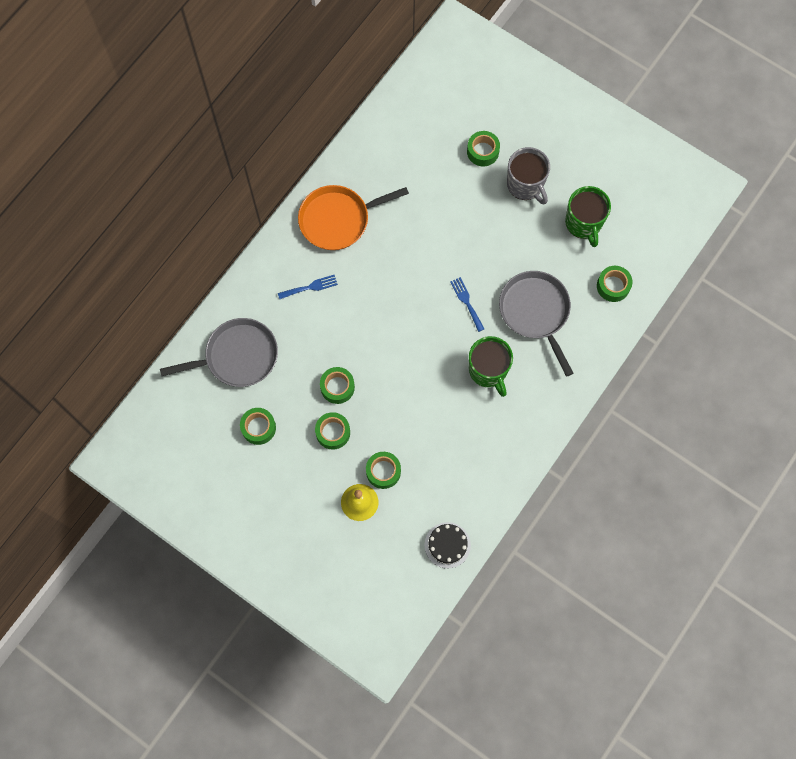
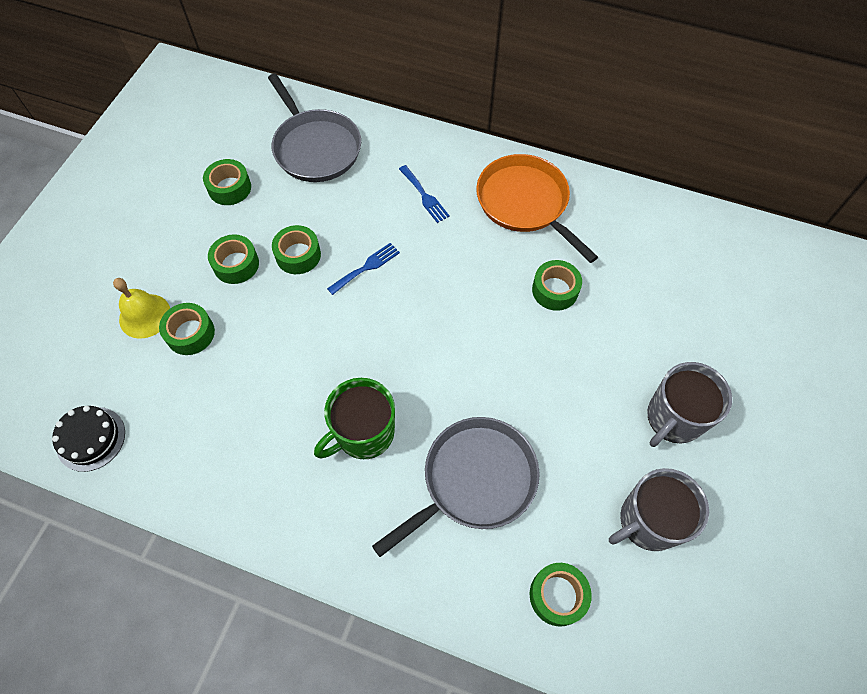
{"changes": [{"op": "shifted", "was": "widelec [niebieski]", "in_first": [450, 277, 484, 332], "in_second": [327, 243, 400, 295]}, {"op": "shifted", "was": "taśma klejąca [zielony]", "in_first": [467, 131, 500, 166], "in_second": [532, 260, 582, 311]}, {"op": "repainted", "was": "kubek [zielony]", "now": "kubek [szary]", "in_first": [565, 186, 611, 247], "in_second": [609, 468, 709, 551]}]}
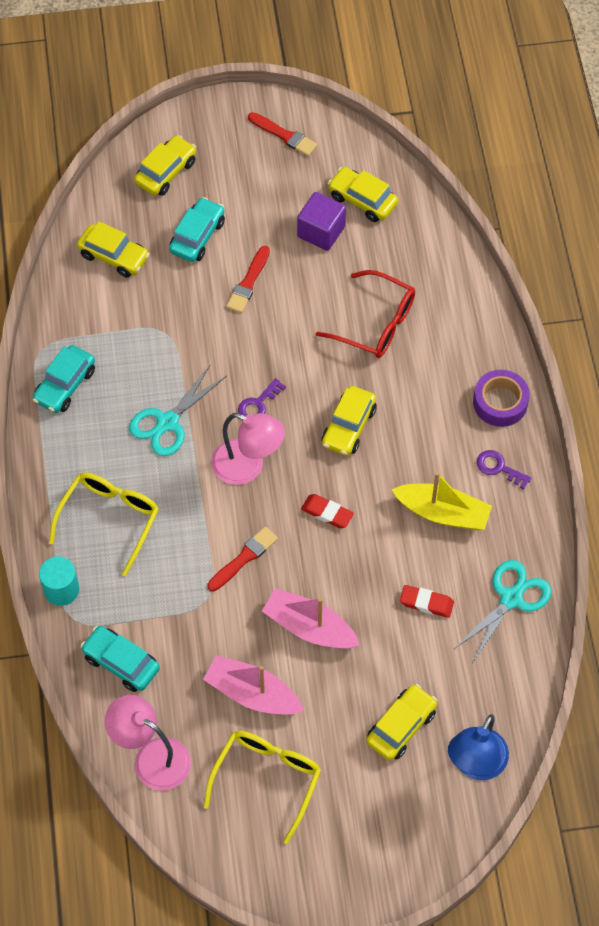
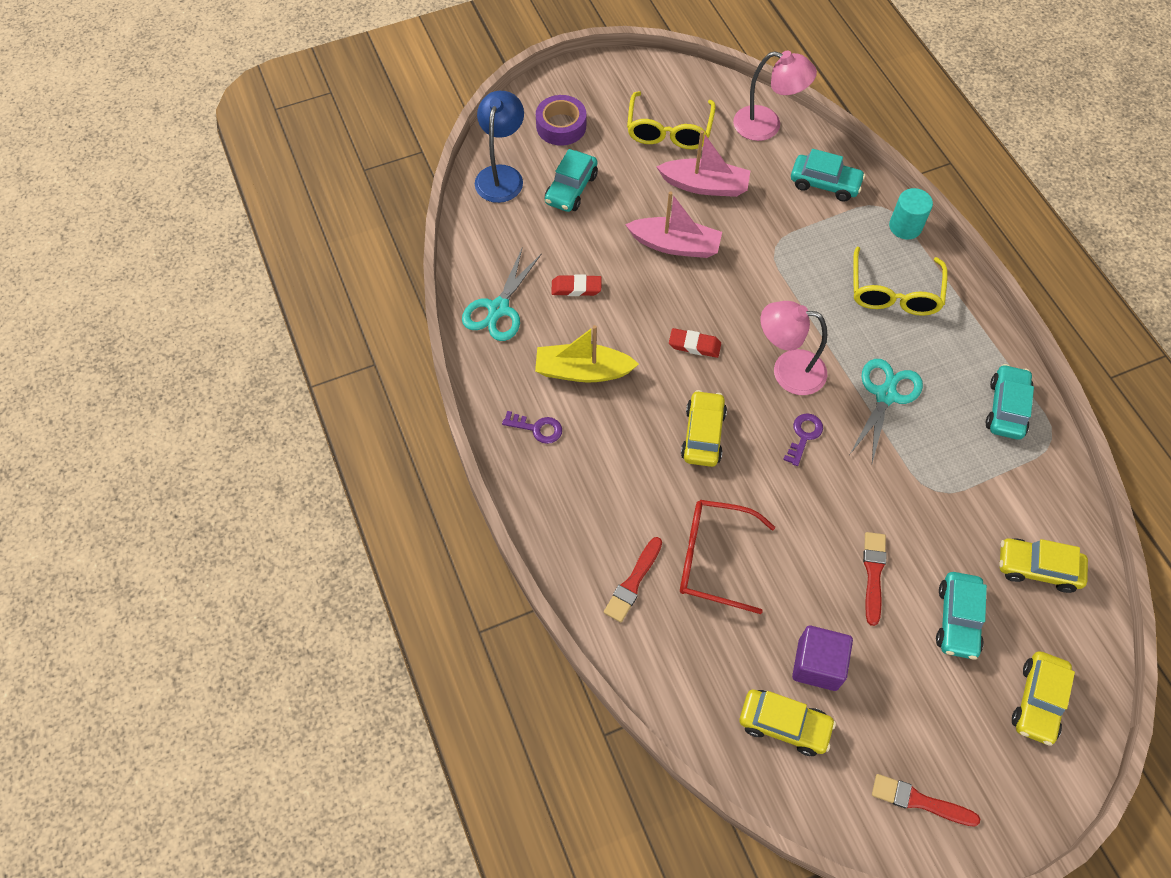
{"changes": [{"op": "shifted", "was": "taśma klejąca [fioletowy]", "in_first": [473, 370, 530, 427], "in_second": [536, 95, 586, 146]}, {"op": "repainted", "was": "samochód [żółty]", "now": "samochód [turkusowy]", "in_first": [366, 684, 437, 761], "in_second": [545, 149, 598, 212]}, {"op": "shifted", "was": "pędzel [czerwony]", "in_first": [207, 526, 278, 592], "in_second": [604, 537, 662, 622]}]}
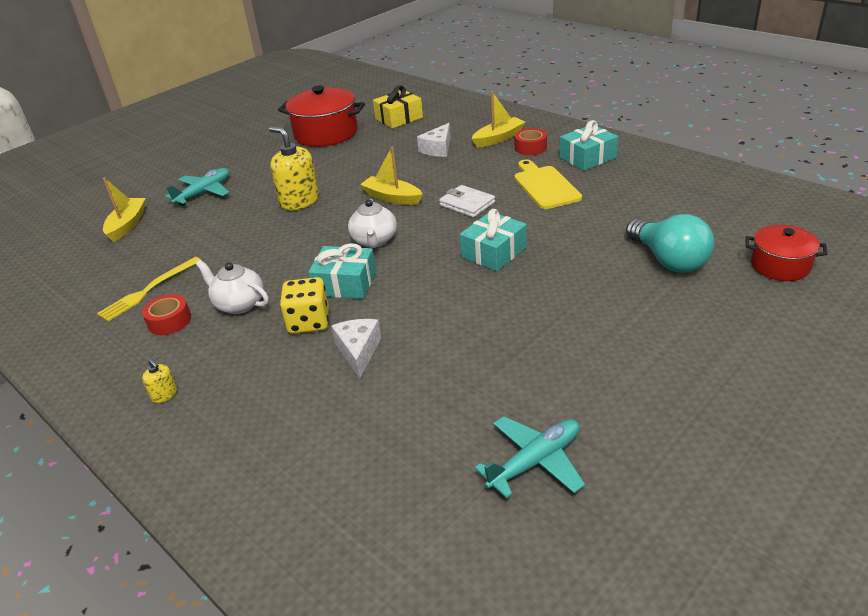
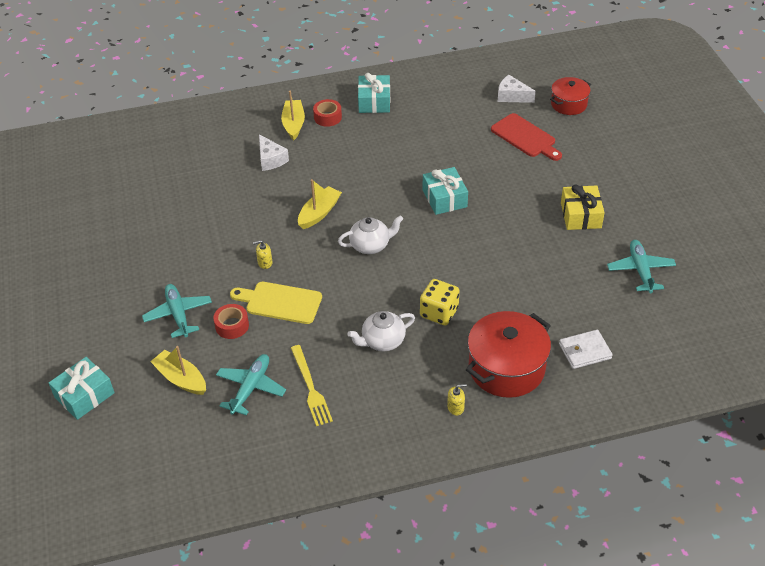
{"changes": [{"op": "shifted", "was": "prezent [turkusowy]", "in_first": [308, 243, 376, 299], "in_second": [49, 357, 115, 420]}, {"op": "shifted", "was": "taśma klejąca [czerwony]", "in_first": [142, 294, 191, 335], "in_second": [213, 304, 249, 339]}, {"op": "new", "now": "samolot [turkusowy]", "in_second": [216, 354, 286, 415]}, {"op": "shifted", "was": "deska do krojenia [żółty]", "in_first": [514, 159, 582, 209], "in_second": [230, 282, 322, 324]}, {"op": "scaled", "was": "dozownik mydła [żółty]", "in_first": [269, 126, 319, 211], "in_second": [253, 240, 272, 269], "ratio": 0.45}, {"op": "rotated", "was": "łódka [żółty]", "in_first": [360, 146, 423, 205], "in_second": [298, 179, 342, 229], "clockwise": 150}, {"op": "rotated", "was": "imbryk [biały]", "in_first": [348, 199, 397, 248], "in_second": [338, 215, 403, 254], "clockwise": -45}, {"op": "shifted", "was": "garnek [czerwony]", "in_first": [278, 86, 365, 147], "in_second": [466, 311, 551, 398]}, {"op": "swapped", "was": "żarówka [turkusowy]", "now": "deska do krojenia [czerwony]", "in_first": [626, 214, 714, 273], "in_second": [491, 113, 562, 161]}, {"op": "shifted", "was": "ser [biały]", "in_first": [331, 319, 381, 378], "in_second": [498, 75, 536, 103]}, {"op": "shifted", "was": "portfel [biały]", "in_first": [439, 185, 495, 217], "in_second": [559, 330, 612, 369]}, {"op": "shifted", "was": "prezent [żółty]", "in_first": [373, 85, 423, 129], "in_second": [561, 185, 605, 230]}]}
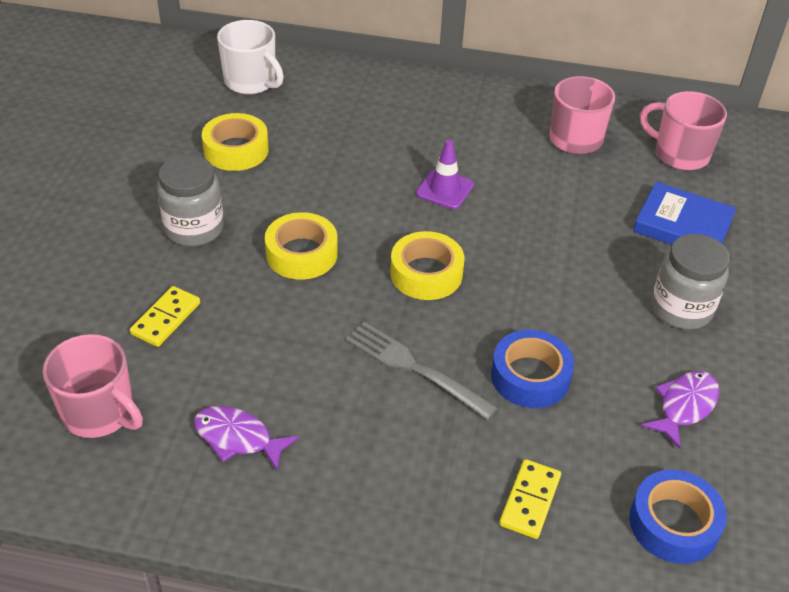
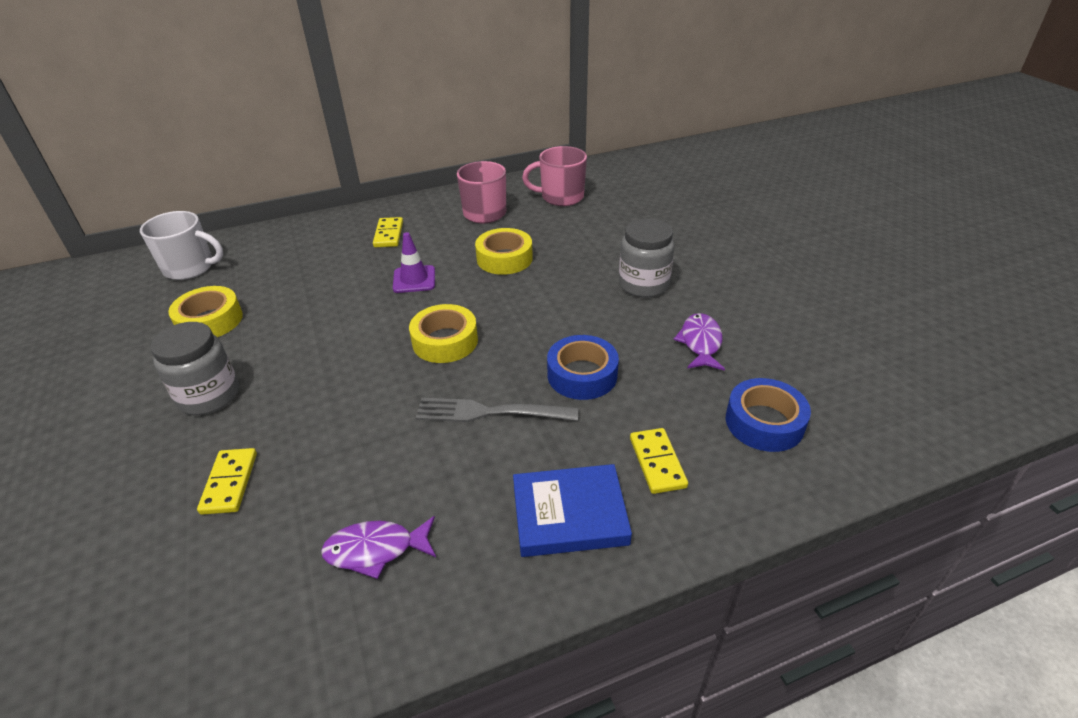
{"changes": [{"op": "new", "now": "kostka domina [żółty]", "in_second": [373, 217, 403, 247]}, {"op": "shifted", "was": "taśma klejąca [żółty]", "in_first": [265, 212, 338, 280], "in_second": [475, 228, 533, 275]}, {"op": "shifted", "was": "książka [niebieski]", "in_first": [633, 182, 736, 245], "in_second": [513, 464, 632, 557]}, {"op": "gone", "was": "kubek [różowy]", "in_first": [42, 334, 143, 438]}]}
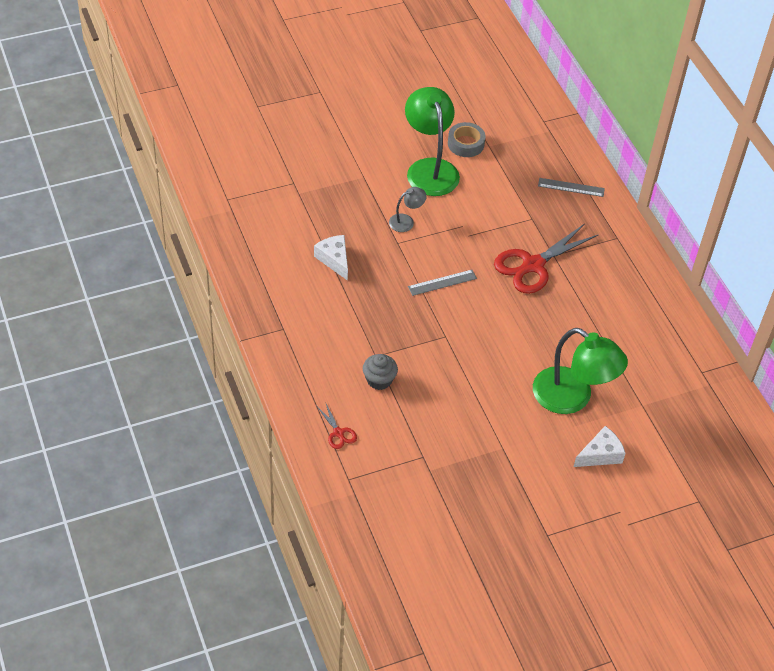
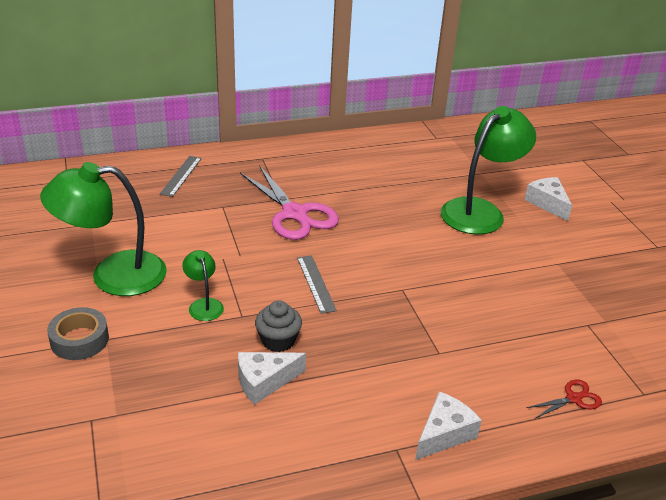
{"changes": [{"op": "shifted", "was": "taśma klejąca [szary]", "in_first": [448, 122, 485, 157], "in_second": [47, 307, 109, 360]}, {"op": "repainted", "was": "lampka [szary]", "now": "lampka [zielony]", "in_first": [389, 187, 427, 232], "in_second": [182, 250, 224, 321]}, {"op": "repainted", "was": "nożyczki [czerwony]", "now": "nożyczki [różowy]", "in_first": [494, 224, 599, 294], "in_second": [240, 165, 339, 240]}, {"op": "shifted", "was": "muffinka [szary]", "in_first": [363, 354, 398, 390], "in_second": [255, 300, 302, 352]}, {"op": "new", "now": "ser [biały]", "in_second": [415, 391, 482, 460]}]}
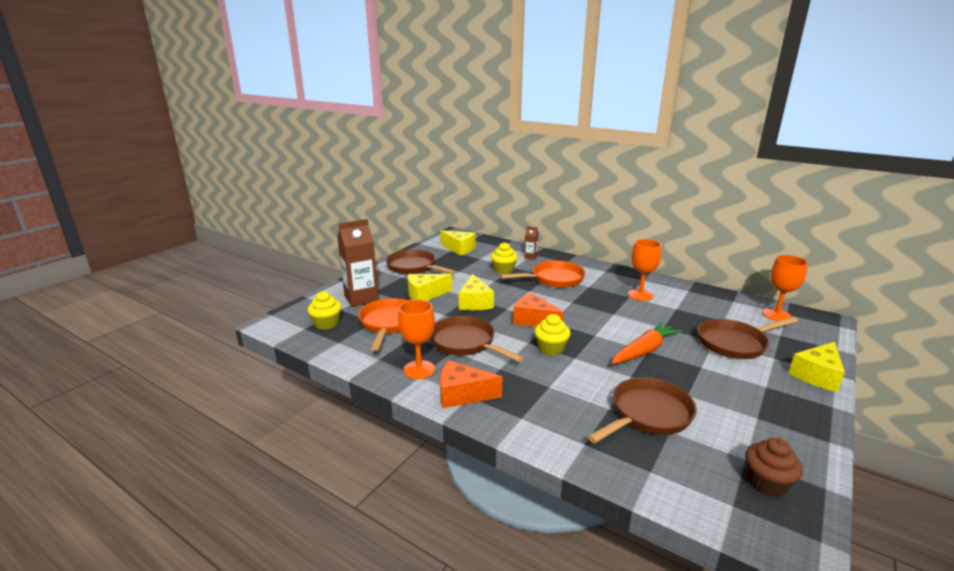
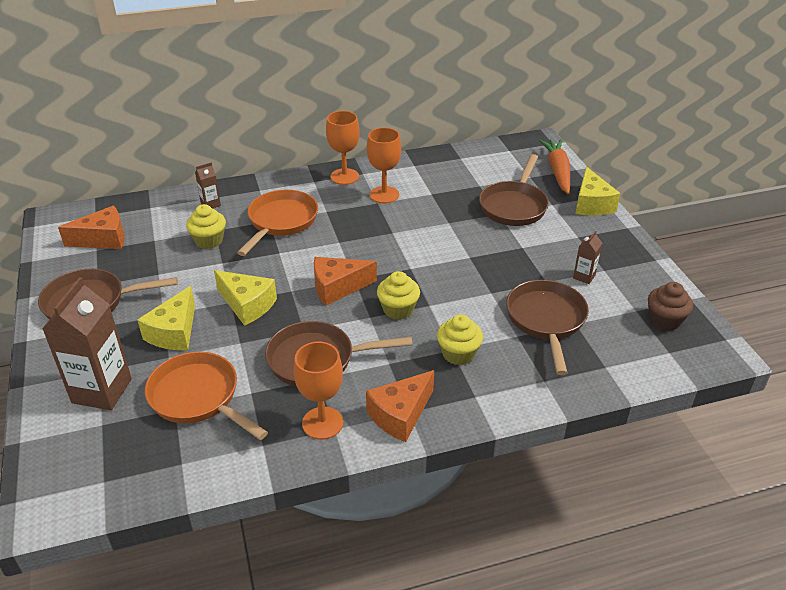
{"changes": [{"op": "repainted", "was": "ser [żółty]", "now": "ser [pomarańczowy]", "in_first": [440, 230, 476, 255], "in_second": [58, 206, 125, 249]}, {"op": "shifted", "was": "kielich [pomarańczowy]", "in_first": [762, 255, 808, 321], "in_second": [326, 111, 360, 185]}, {"op": "shifted", "was": "muffinka [żółty]", "in_first": [307, 291, 341, 330], "in_second": [437, 314, 483, 365]}, {"op": "shifted", "was": "marchewka [pomarańczowy]", "in_first": [611, 322, 682, 364], "in_second": [539, 139, 570, 194]}, {"op": "new", "now": "karton mleka [brązowy]", "in_second": [573, 231, 602, 284]}]}
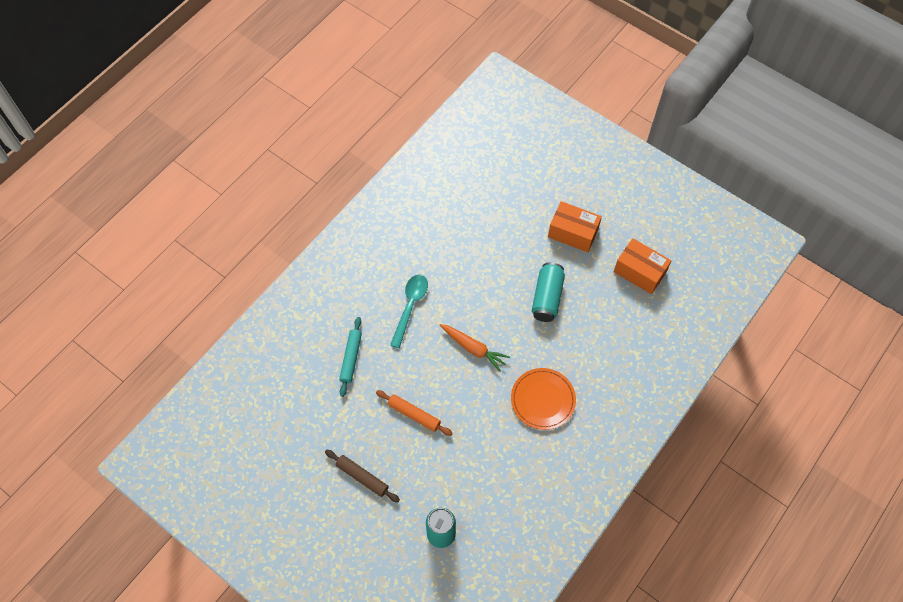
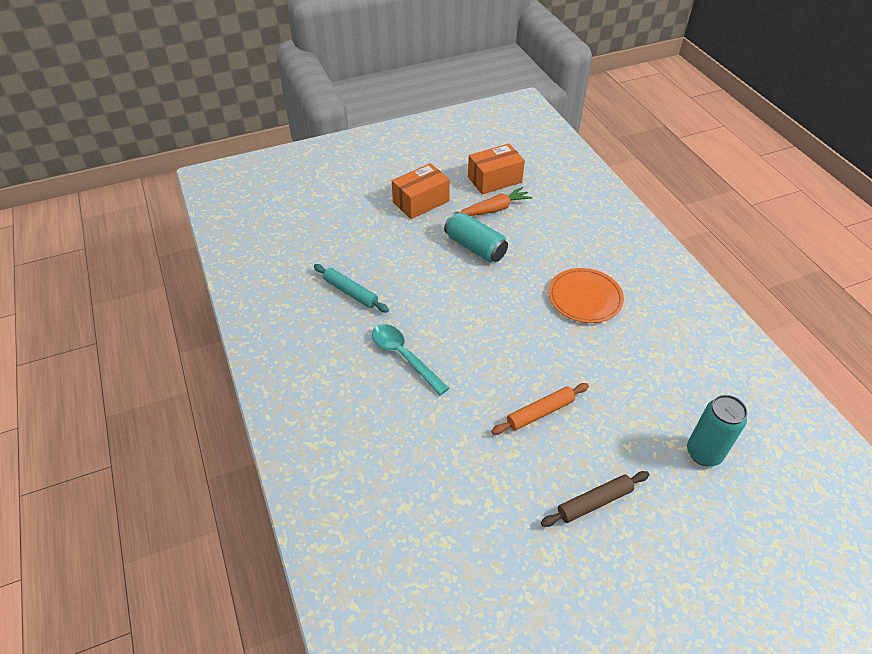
{"changes": [{"op": "shifted", "was": "wałek do ciasta [turkusowy]", "in_first": [339, 317, 362, 397], "in_second": [314, 264, 389, 312]}, {"op": "shifted", "was": "marchewka [pomarańczowy]", "in_first": [440, 324, 510, 372], "in_second": [460, 187, 533, 216]}]}
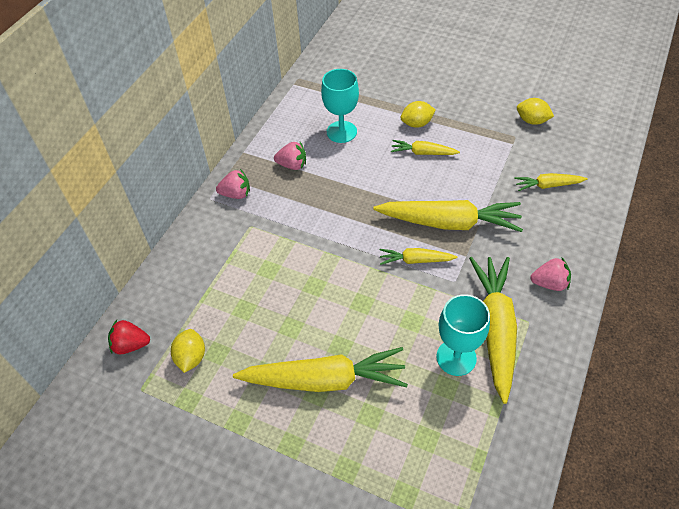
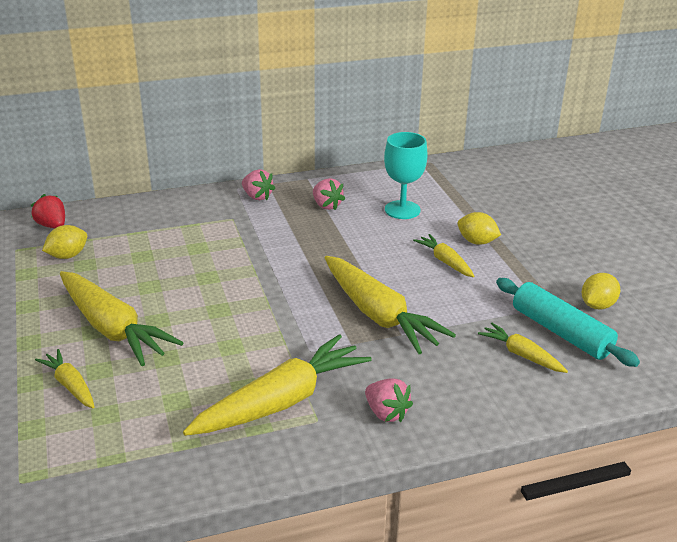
{"changes": [{"op": "shifted", "was": "marchewka [żółty]", "in_first": [380, 248, 458, 265], "in_second": [35, 349, 95, 408]}, {"op": "new", "now": "wałek do ciasta [turkusowy]", "in_second": [496, 278, 640, 367]}, {"op": "rotated", "was": "cytryna [żółty]", "in_first": [517, 98, 554, 125], "in_second": [582, 273, 620, 310], "clockwise": 60}, {"op": "gone", "was": "kielich [turkusowy]", "in_first": [436, 294, 490, 376]}]}
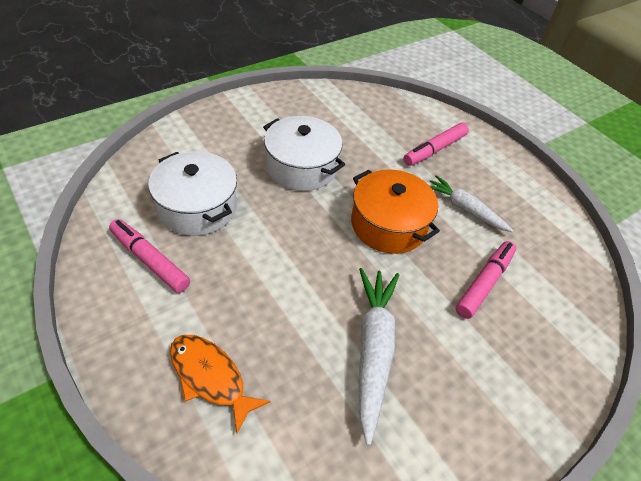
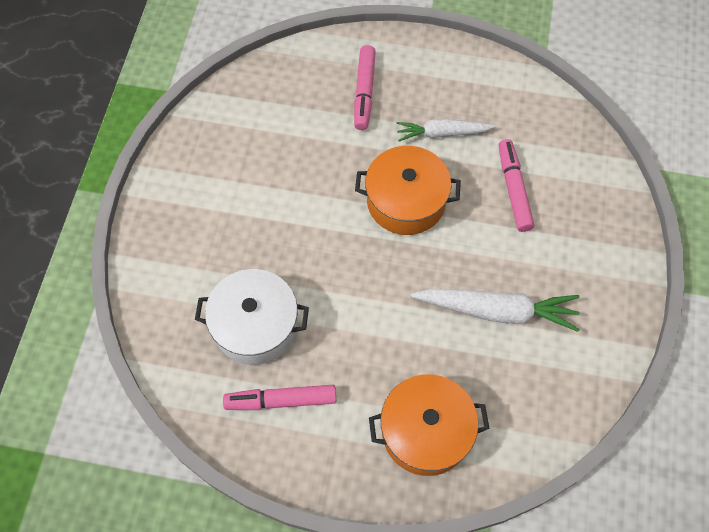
{"changes": [{"op": "swapped", "was": "ryba [pomarańczowy]", "now": "garnek [pomarańczowy]", "in_first": [170, 335, 271, 433], "in_second": [369, 374, 489, 476]}, {"op": "rotated", "was": "marchewka [biały]", "in_first": [358, 268, 399, 446], "in_second": [411, 289, 580, 332], "clockwise": 135}, {"op": "gone", "was": "garnek [biały]", "in_first": [263, 116, 345, 191]}]}
